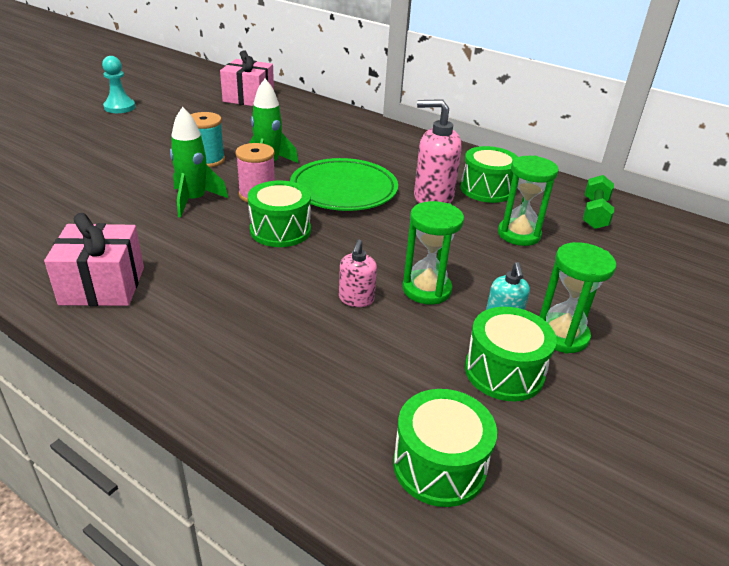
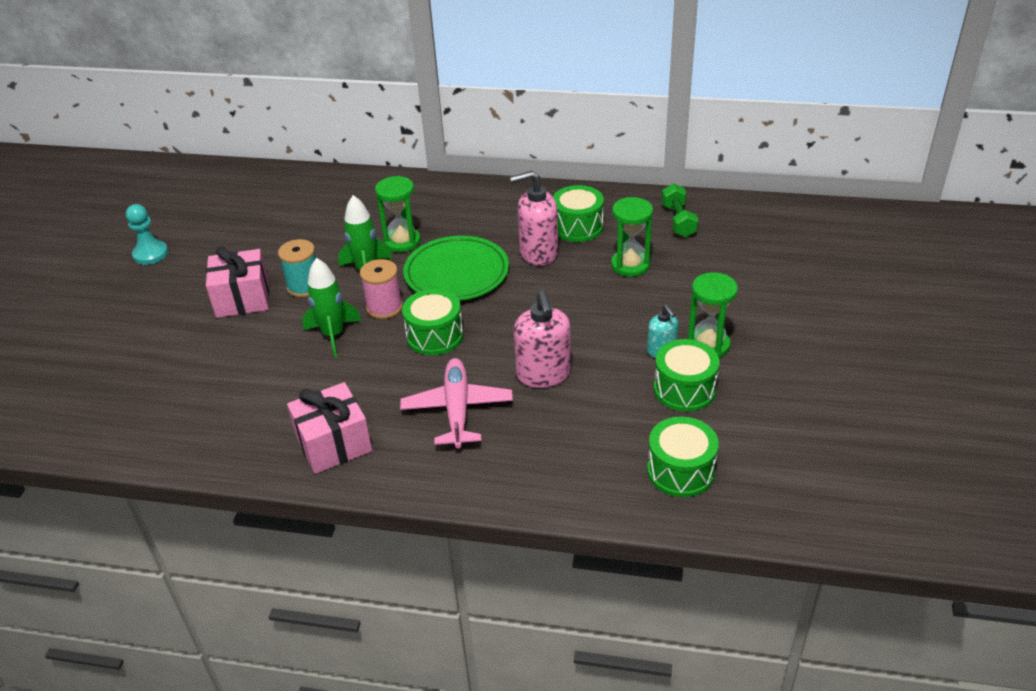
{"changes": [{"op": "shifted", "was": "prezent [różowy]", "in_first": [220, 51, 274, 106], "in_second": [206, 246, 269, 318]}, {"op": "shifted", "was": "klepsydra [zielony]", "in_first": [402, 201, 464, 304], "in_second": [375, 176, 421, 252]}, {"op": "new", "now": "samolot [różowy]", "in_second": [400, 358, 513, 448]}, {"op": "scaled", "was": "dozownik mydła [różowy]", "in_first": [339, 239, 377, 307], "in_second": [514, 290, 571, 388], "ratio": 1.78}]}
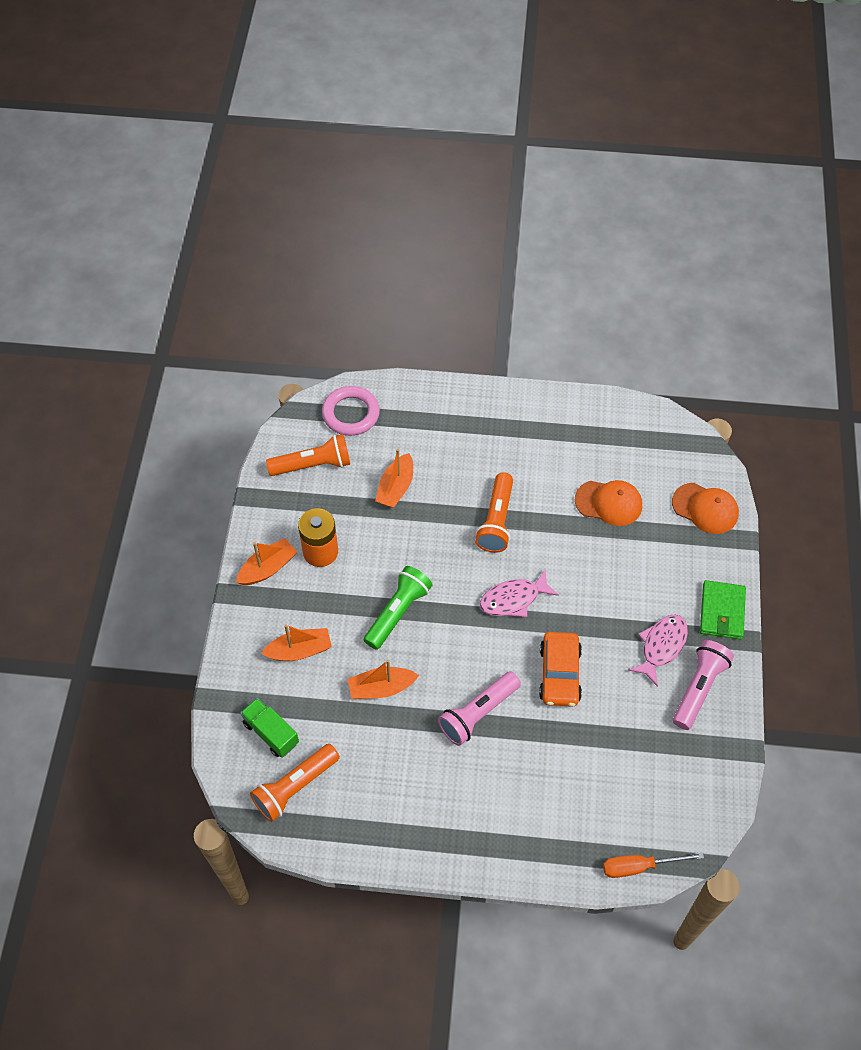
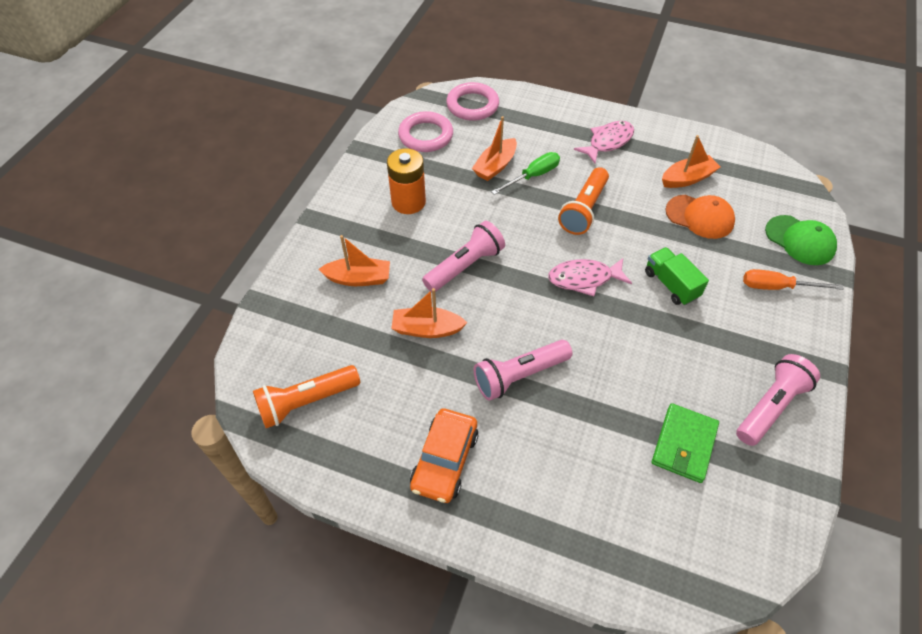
{"changes": [{"op": "swapped", "was": "latarka [pomarańczowy]", "now": "pierścień [różowy]", "in_first": [266, 434, 350, 476], "in_second": [398, 111, 453, 152]}, {"op": "shifted", "was": "samochód [pomarańczowy]", "in_first": [539, 632, 582, 707], "in_second": [410, 409, 478, 503]}, {"op": "repainted", "was": "latarka [zielony]", "now": "latarka [różowy]", "in_first": [364, 566, 433, 650], "in_second": [422, 221, 505, 292]}, {"op": "new", "now": "śrubokręt [zielony]", "in_second": [491, 152, 560, 195]}, {"op": "shifted", "was": "ryba [różowy]", "in_first": [628, 614, 688, 687], "in_second": [574, 121, 634, 163]}, {"op": "shifted", "was": "ciężarówka [zielony]", "in_first": [240, 698, 299, 758], "in_second": [645, 247, 709, 305]}, {"op": "shifted", "was": "portfel [zielony]", "in_first": [700, 580, 746, 639], "in_second": [652, 403, 719, 483]}, {"op": "shifted", "was": "łódka [pomarańczowy]", "in_first": [236, 538, 297, 585], "in_second": [662, 135, 720, 188]}, {"op": "shifted", "was": "śrubokręt [pomarańczowy]", "in_first": [603, 852, 704, 878], "in_second": [743, 269, 844, 290]}, {"op": "repainted", "was": "czapka [pomarańczowy]", "now": "czapka [zielony]", "in_first": [672, 483, 739, 534], "in_second": [765, 215, 837, 265]}]}
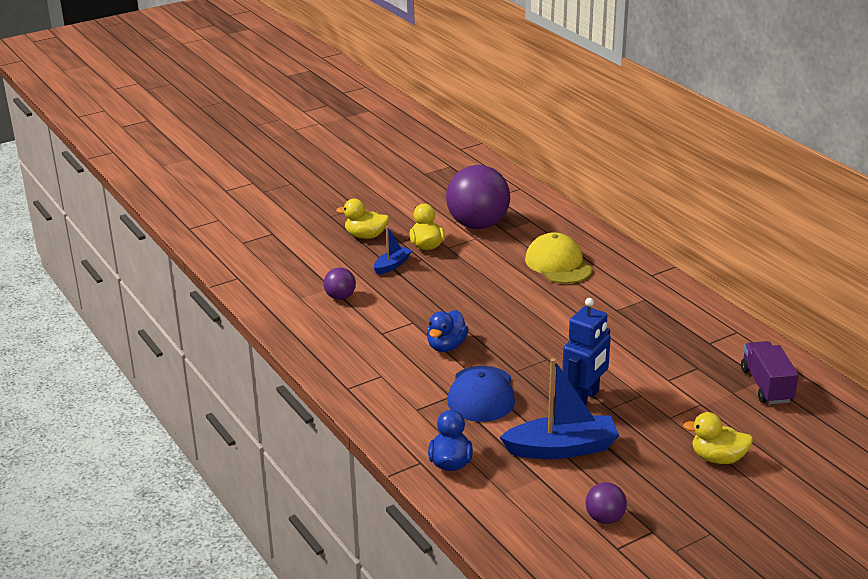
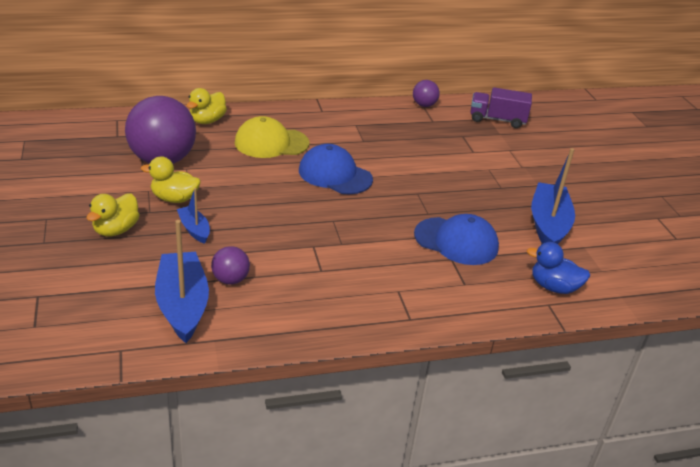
{"changes": [{"op": "new", "now": "łódka [niebieski]", "in_second": [155, 220, 209, 343]}, {"op": "shifted", "was": "kaczka [żółty]", "in_first": [683, 412, 753, 464], "in_second": [187, 88, 227, 124]}, {"op": "new", "now": "czapka [niebieski]", "in_second": [299, 144, 373, 194]}, {"op": "shifted", "was": "piłka [fioletowy]", "in_first": [585, 482, 627, 524], "in_second": [413, 80, 440, 107]}, {"op": "gone", "was": "kaczka [niebieski]", "in_first": [427, 310, 469, 352]}, {"op": "gone", "was": "robot [niebieski]", "in_first": [562, 298, 611, 405]}]}
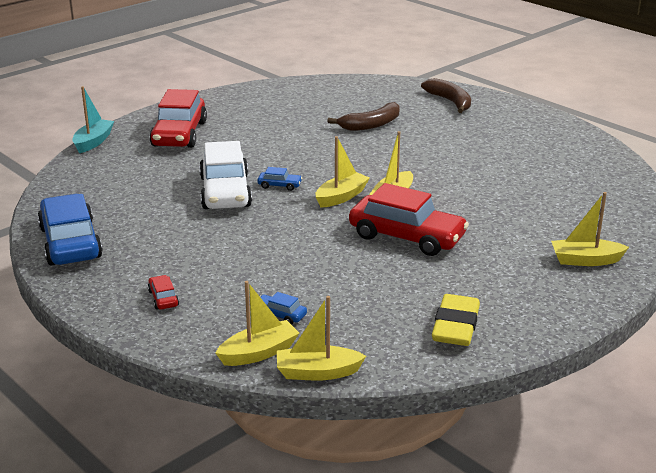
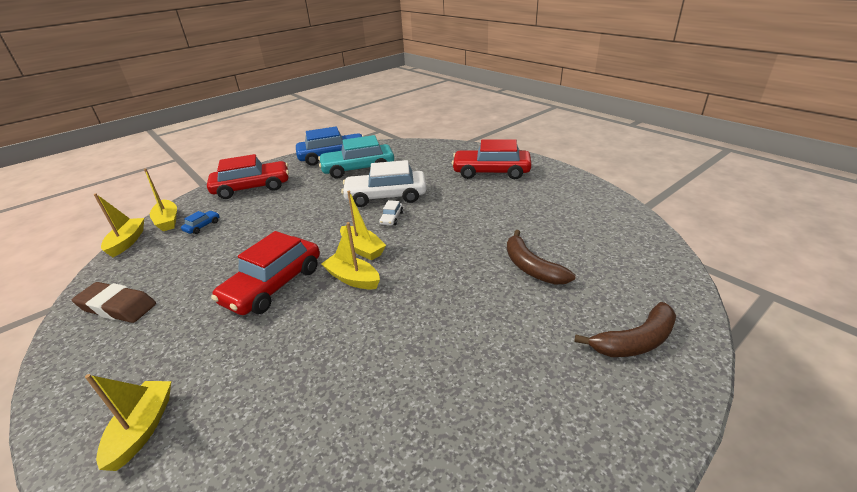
{"changes": [{"op": "repainted", "was": "gumka do mazania [żółty]", "now": "gumka do mazania [brązowy]", "in_first": [432, 294, 480, 346], "in_second": [72, 282, 156, 323]}, {"op": "scaled", "was": "samochód [czerwony]", "in_first": [148, 275, 179, 309], "in_second": [207, 154, 289, 199], "ratio": 2.42}, {"op": "new", "now": "samochód [turkusowy]", "in_second": [318, 135, 394, 179]}, {"op": "repainted", "was": "samochód [niebieski]", "now": "samochód [biały]", "in_first": [257, 167, 302, 191], "in_second": [379, 200, 403, 225]}, {"op": "gone", "was": "łódka [turkusowy]", "in_first": [72, 86, 114, 153]}]}
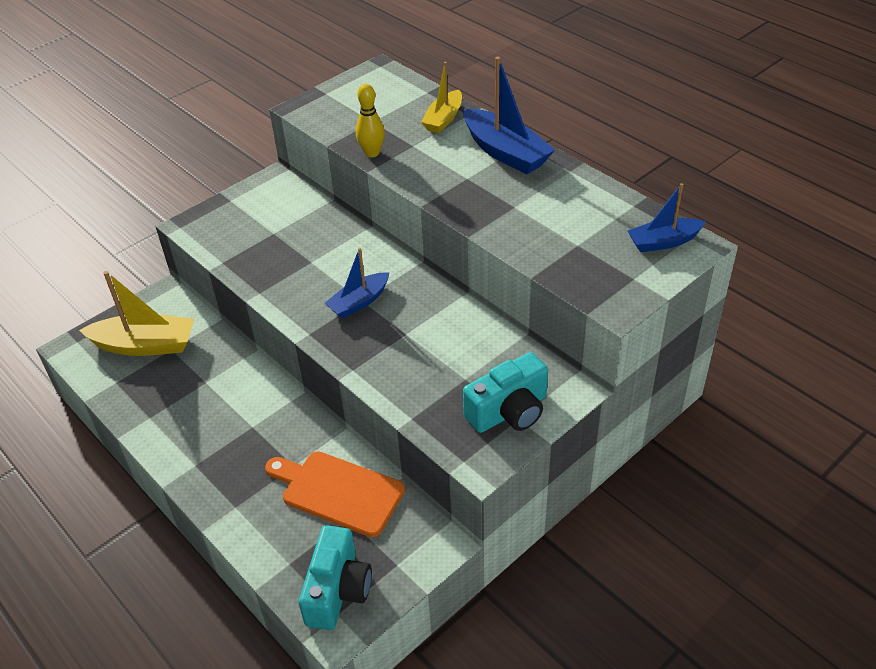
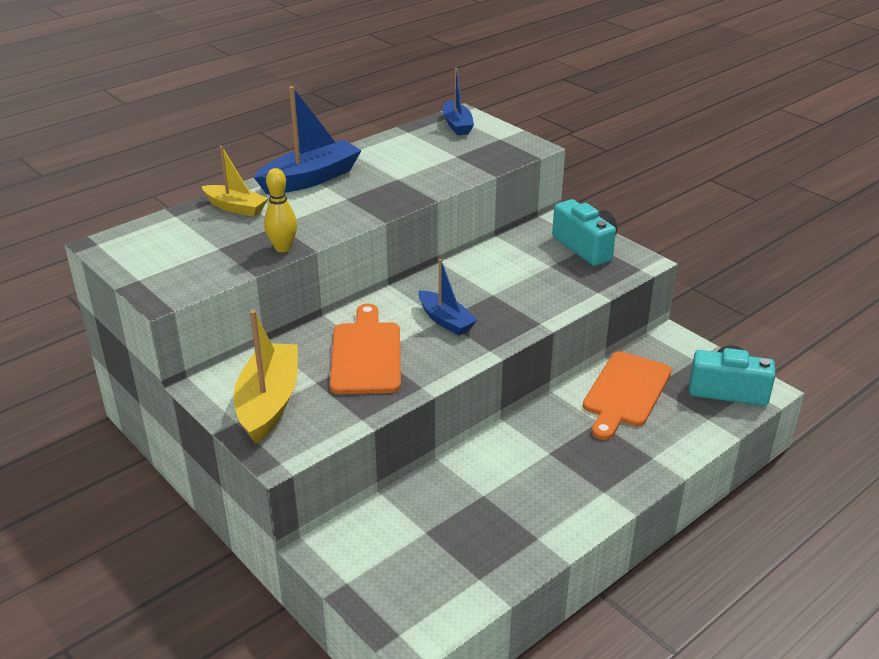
{"changes": [{"op": "shifted", "was": "łódka [żółty]", "in_first": [79, 271, 194, 356], "in_second": [234, 310, 298, 444]}, {"op": "new", "now": "deska do krojenia [pomarańczowy]", "in_second": [330, 304, 401, 394]}]}
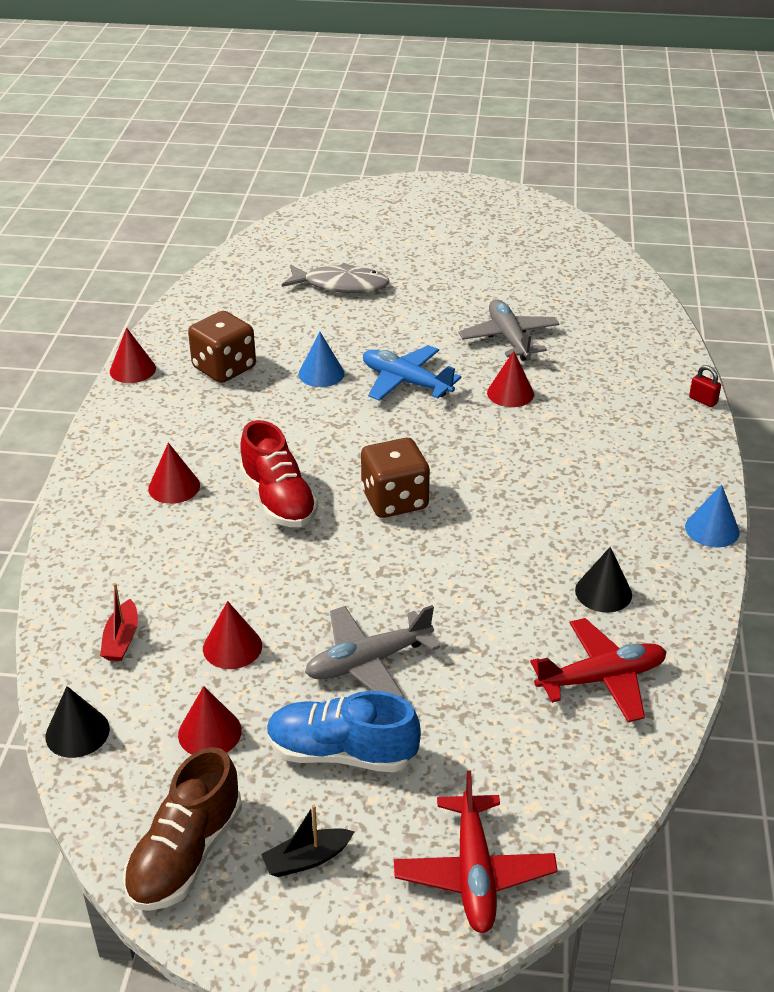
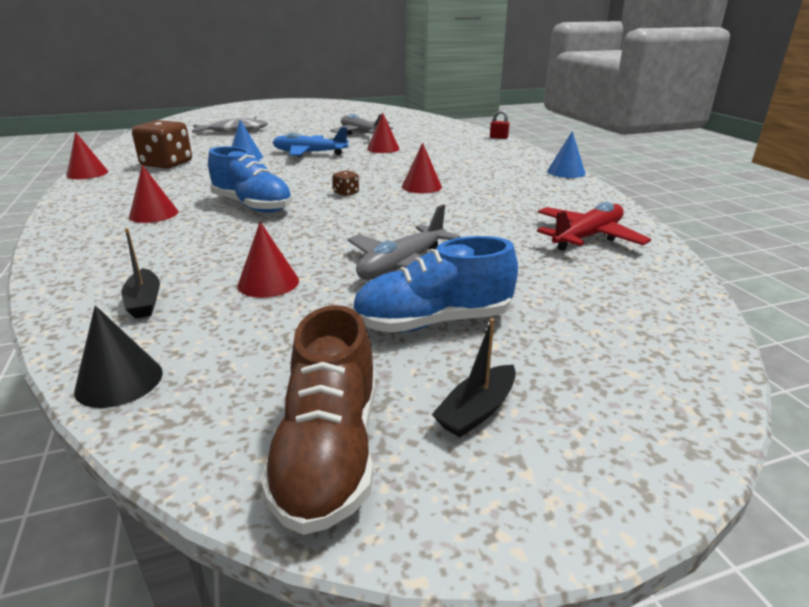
{"changes": [{"op": "repainted", "was": "łódka [czerwony]", "now": "łódka [czarny]", "in_first": [100, 583, 138, 661], "in_second": [122, 228, 160, 319]}, {"op": "repainted", "was": "but [czerwony]", "now": "but [niebieski]", "in_first": [239, 420, 318, 527], "in_second": [208, 146, 293, 213]}, {"op": "scaled", "was": "kostka do gry [brązowy]", "in_first": [361, 438, 430, 518], "in_second": [332, 170, 359, 196], "ratio": 0.44}, {"op": "shifted", "was": "stożek [czerwony]", "in_first": [178, 686, 242, 755], "in_second": [402, 143, 442, 193]}, {"op": "gone", "was": "samolot [czerwony]", "in_first": [394, 770, 558, 933]}, {"op": "gone", "was": "stożek [czarny]", "in_first": [575, 547, 632, 613]}]}
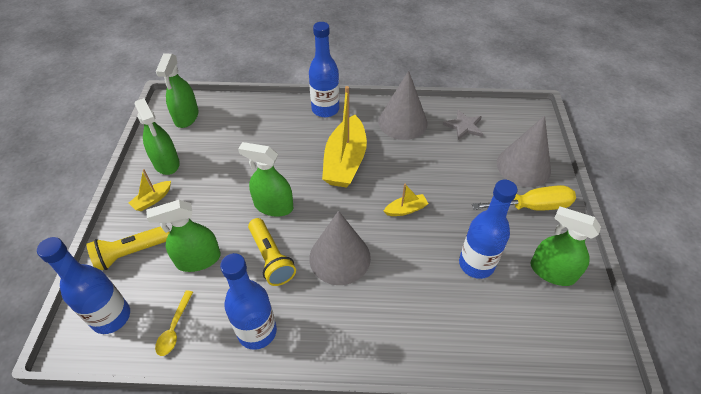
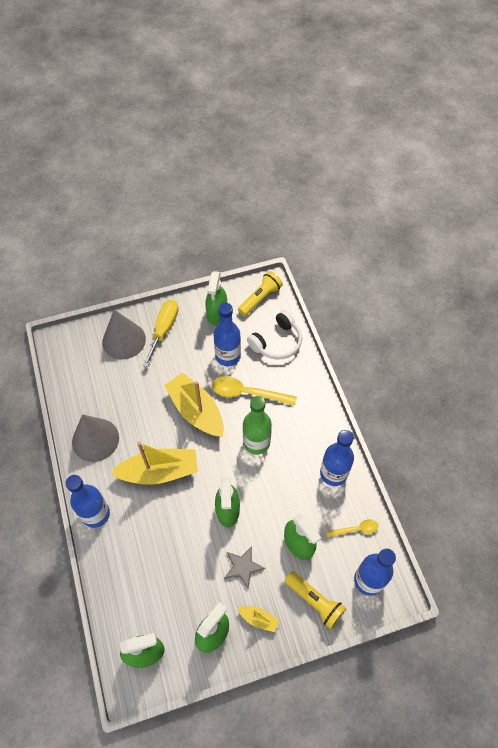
{"changes": [{"op": "rotated", "was": "śrubokręt [żółty]", "in_first": [472, 185, 576, 211], "in_second": [143, 300, 179, 367], "clockwise": 45}, {"op": "scaled", "was": "łódka [żółty]", "in_first": [384, 183, 428, 216], "in_second": [164, 373, 224, 437], "ratio": 2.2}, {"op": "new", "now": "łyżka [żółty]", "in_second": [212, 376, 297, 406]}, {"op": "shifted", "was": "gwiazda [szary]", "in_first": [443, 110, 483, 140], "in_second": [224, 546, 265, 589]}, {"op": "shifted", "was": "latarka [żółty]", "in_first": [248, 218, 296, 286], "in_second": [238, 271, 283, 316]}, {"op": "swapped", "was": "stożek [szary]", "now": "butelka [zielony]", "in_first": [309, 211, 371, 285], "in_second": [243, 396, 272, 455]}, {"op": "new", "now": "słuchawki [biały]", "in_second": [247, 310, 302, 360]}]}
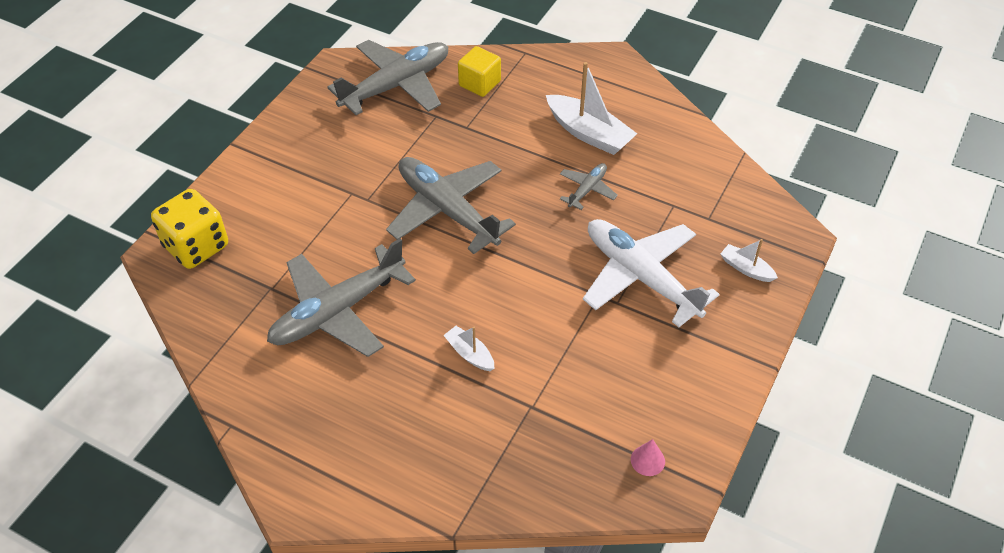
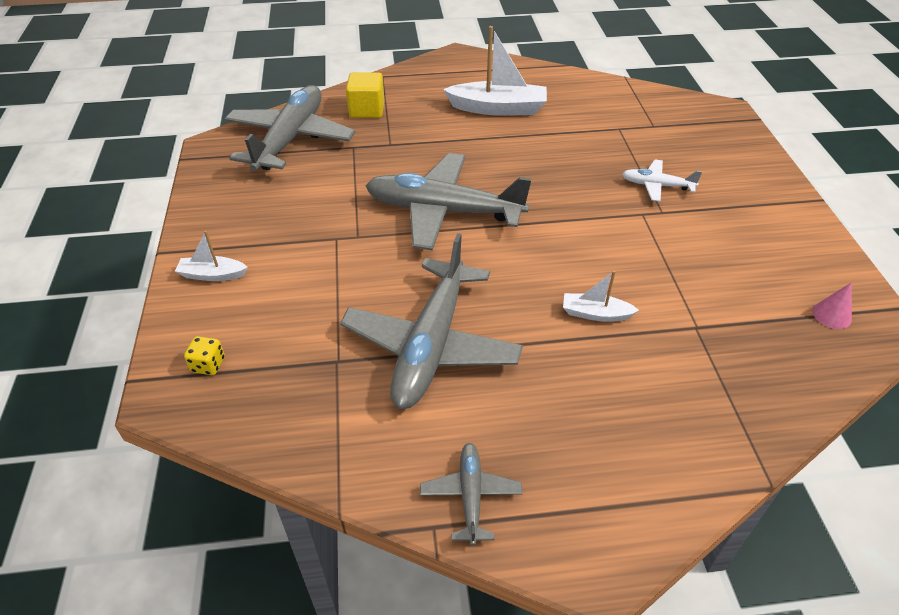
{"changes": [{"op": "shifted", "was": "łódka [biały]", "in_first": [720, 239, 778, 282], "in_second": [175, 231, 248, 281]}, {"op": "scaled", "was": "kostka do gry [żółty]", "in_first": [151, 189, 228, 269], "in_second": [184, 336, 225, 375], "ratio": 0.4}, {"op": "shifted", "was": "samolot [szary]", "in_first": [560, 163, 618, 210], "in_second": [420, 442, 522, 546]}, {"op": "scaled", "was": "samolot [biały]", "in_first": [583, 219, 719, 327], "in_second": [622, 159, 702, 202], "ratio": 0.47}]}
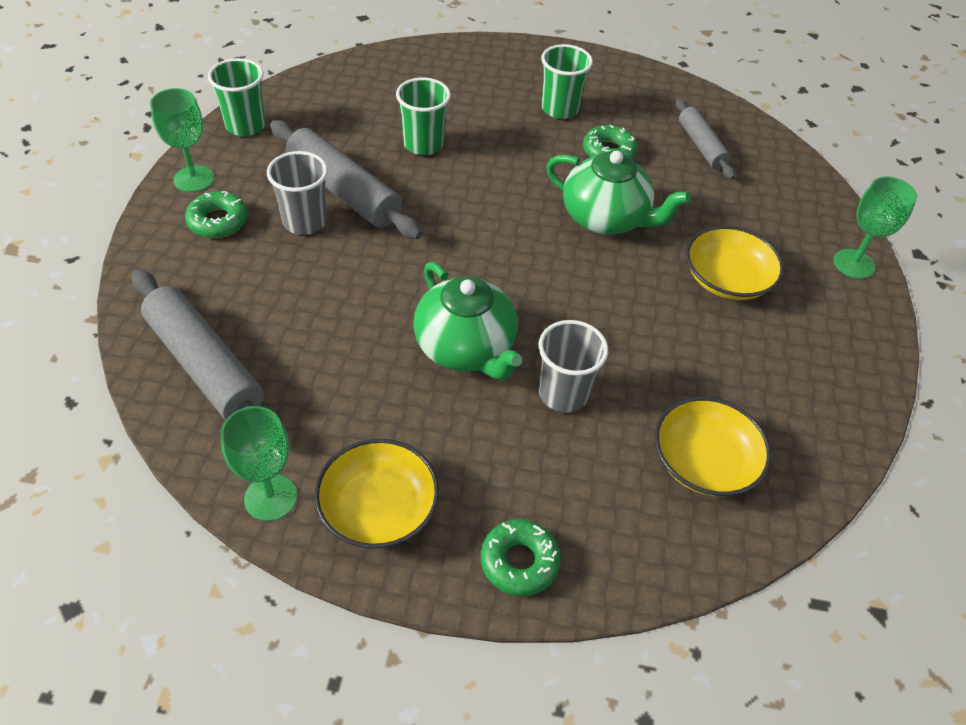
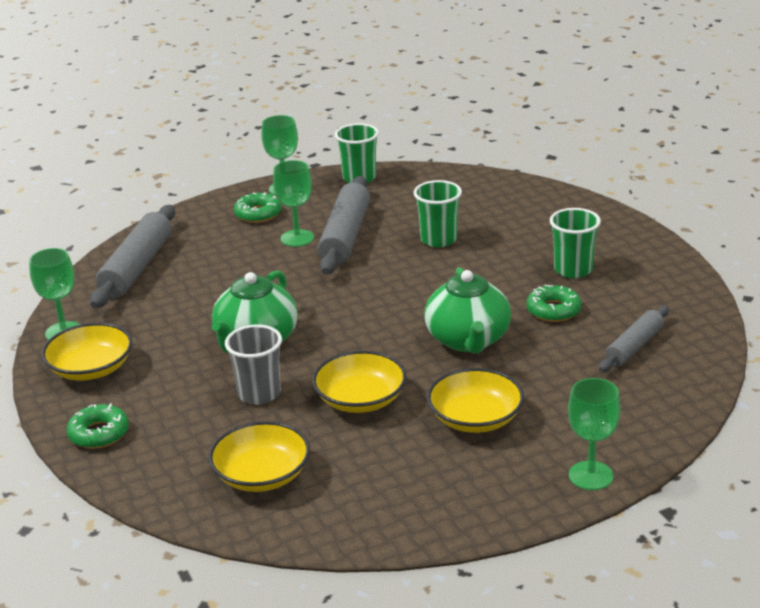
{"changes": [{"op": "swapped", "was": "szklanka [szary]", "now": "kielich [zielony]", "in_first": [267, 151, 328, 235], "in_second": [273, 160, 314, 247]}, {"op": "new", "now": "miska [żółty]", "in_second": [312, 351, 406, 413]}]}
